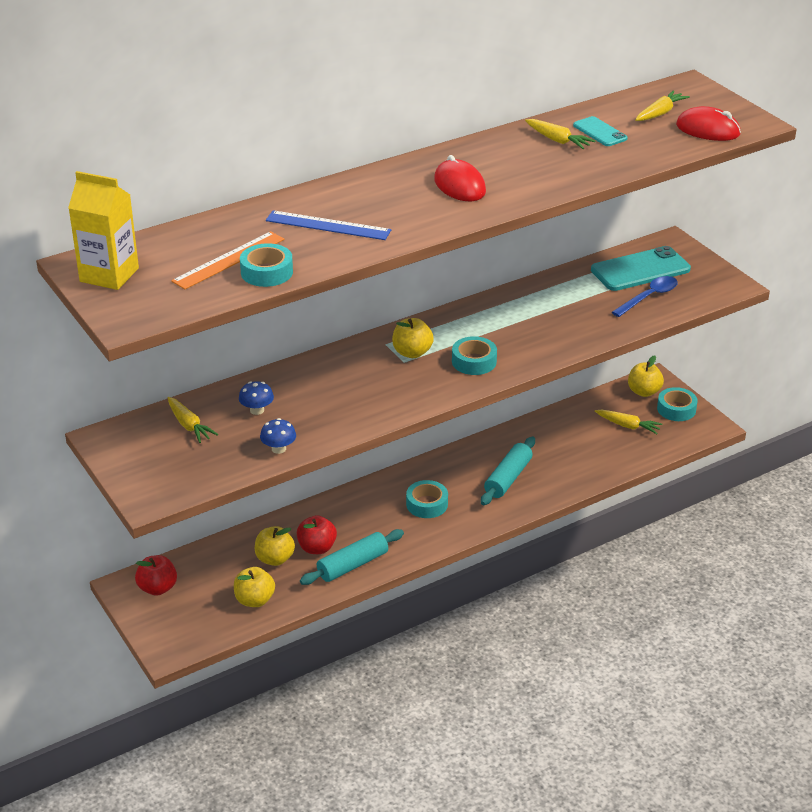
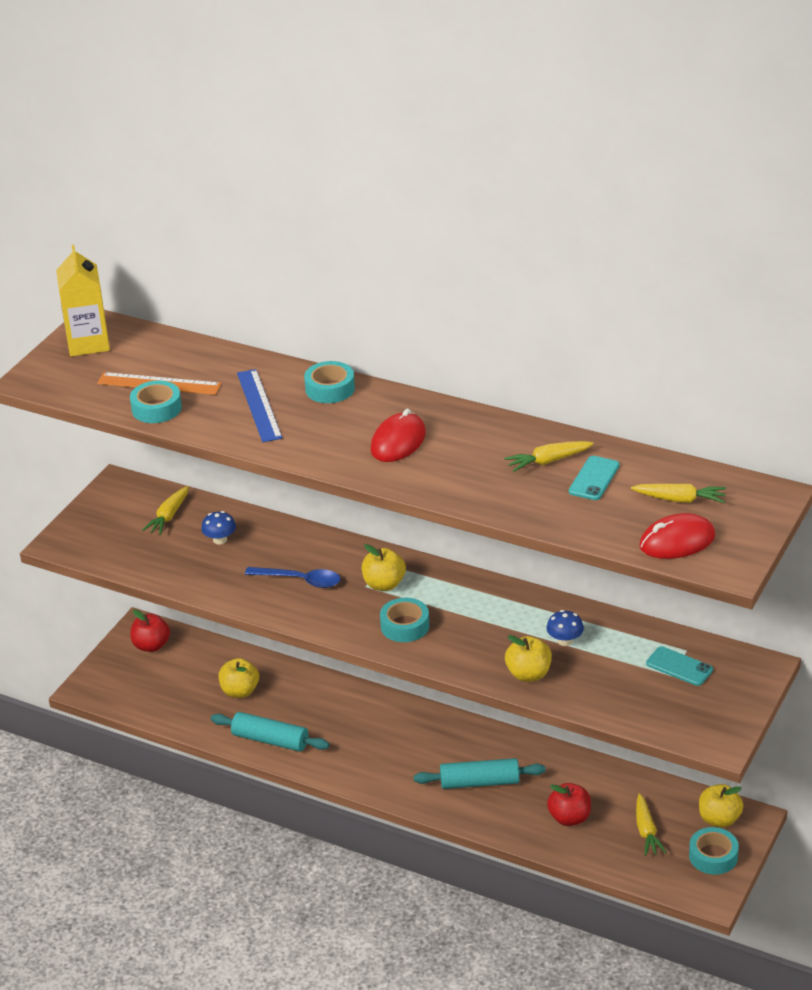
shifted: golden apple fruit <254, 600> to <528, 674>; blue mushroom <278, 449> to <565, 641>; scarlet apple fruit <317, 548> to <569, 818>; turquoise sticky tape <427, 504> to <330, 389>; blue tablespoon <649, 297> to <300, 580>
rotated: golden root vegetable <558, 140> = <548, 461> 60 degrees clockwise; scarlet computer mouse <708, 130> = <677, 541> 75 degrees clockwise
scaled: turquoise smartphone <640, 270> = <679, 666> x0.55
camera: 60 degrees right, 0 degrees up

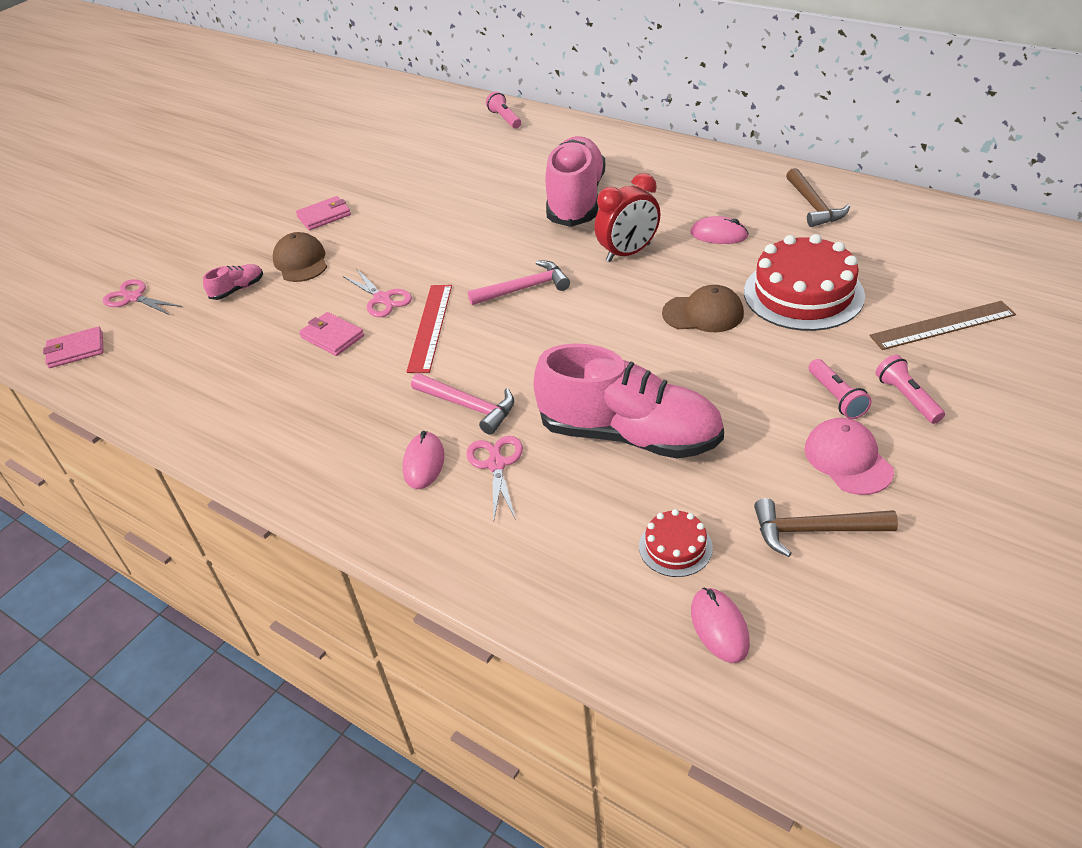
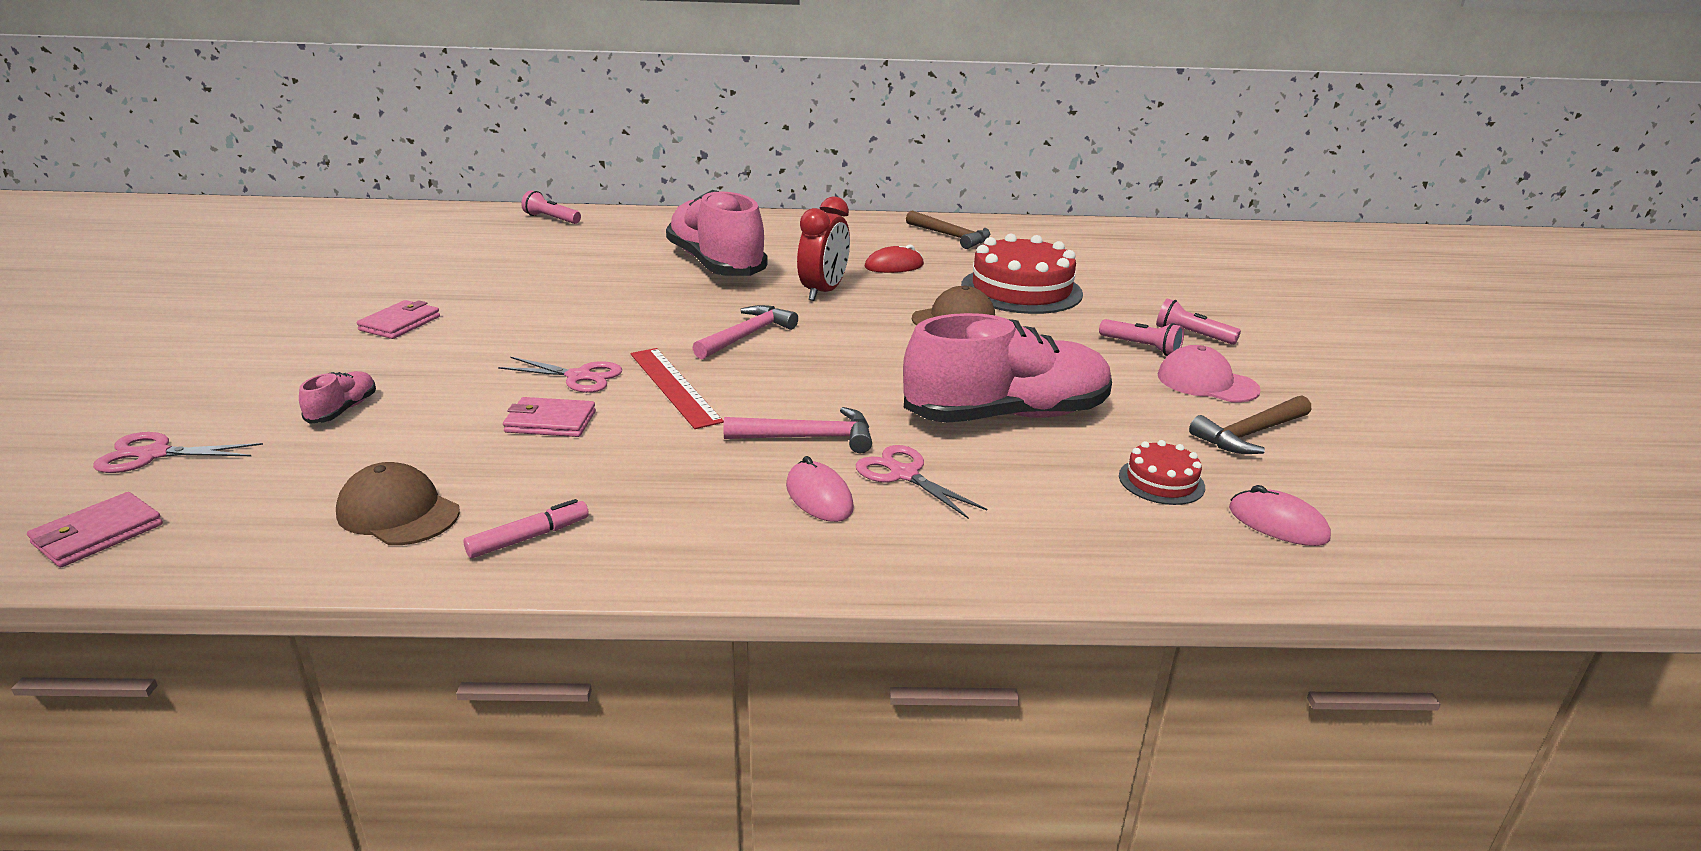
gone: russet ruler <942, 325>
new: rose-pink felt pen <528, 537>
shifted: russet peaked cap <301, 262> to <398, 512>
repainted: rose-pink computer mouse <719, 235> to scarlet computer mouse <894, 266>
camera: 40 degrees left, 15 degrees down

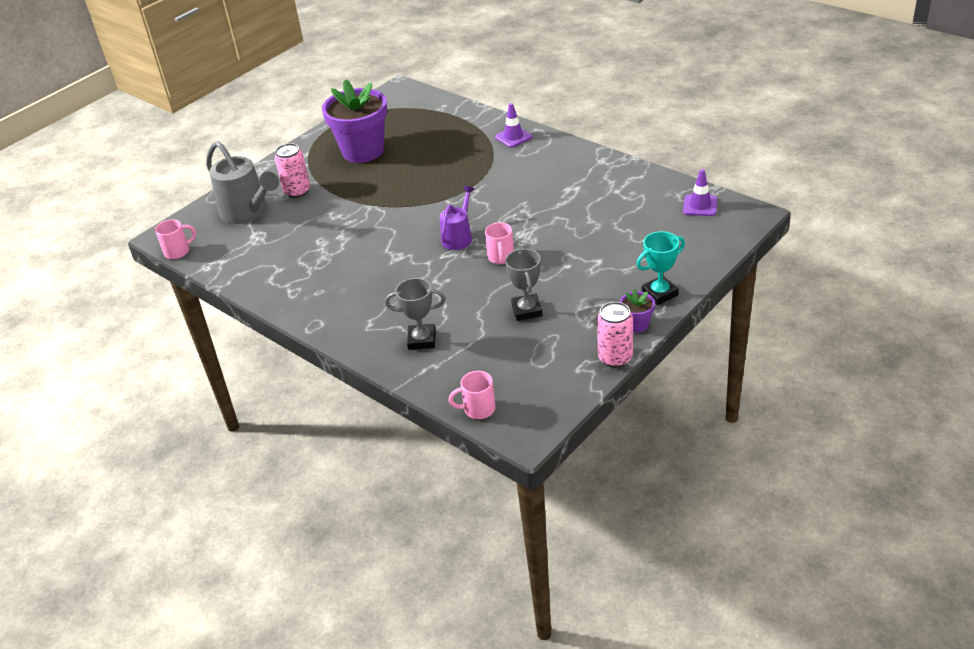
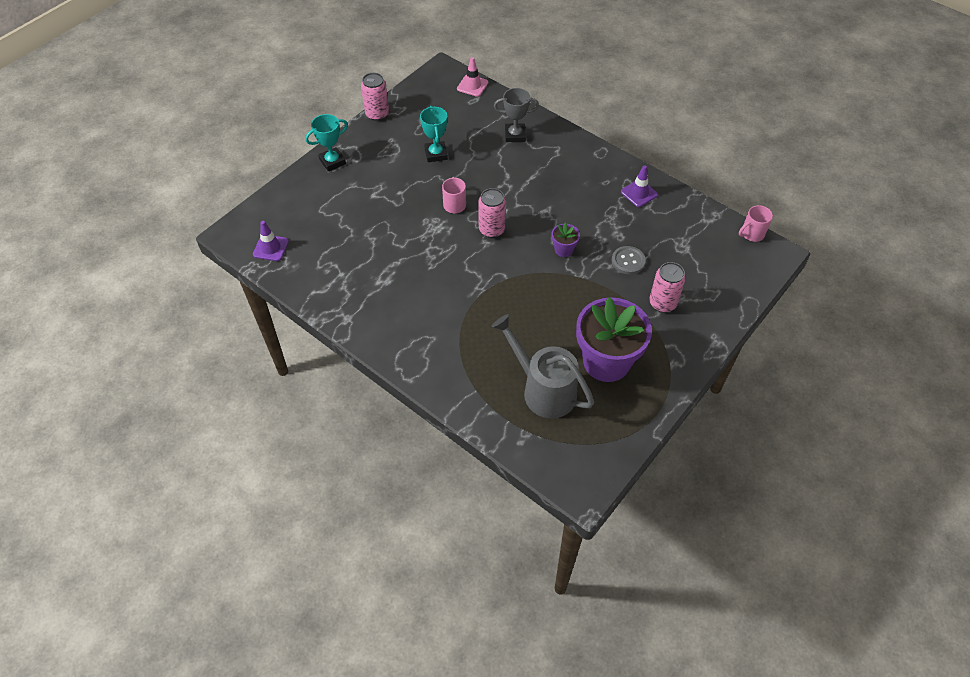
new: gray shirt button <628, 261>
shifted: gray watering can <248, 212> to <543, 389>; royal purple safety cone <513, 137> to <639, 193>; royal purple plant pot <637, 324> to <563, 249>
swapped: royal purple watering can <459, 237> to rose-pink tin <492, 229>; rose-pink tea mug <478, 409> to rose-pink safety cone <472, 86>
repainted: gray trophy <527, 310> to turquoise trophy <436, 154>
camera: 175 degrees right, 15 degrees up

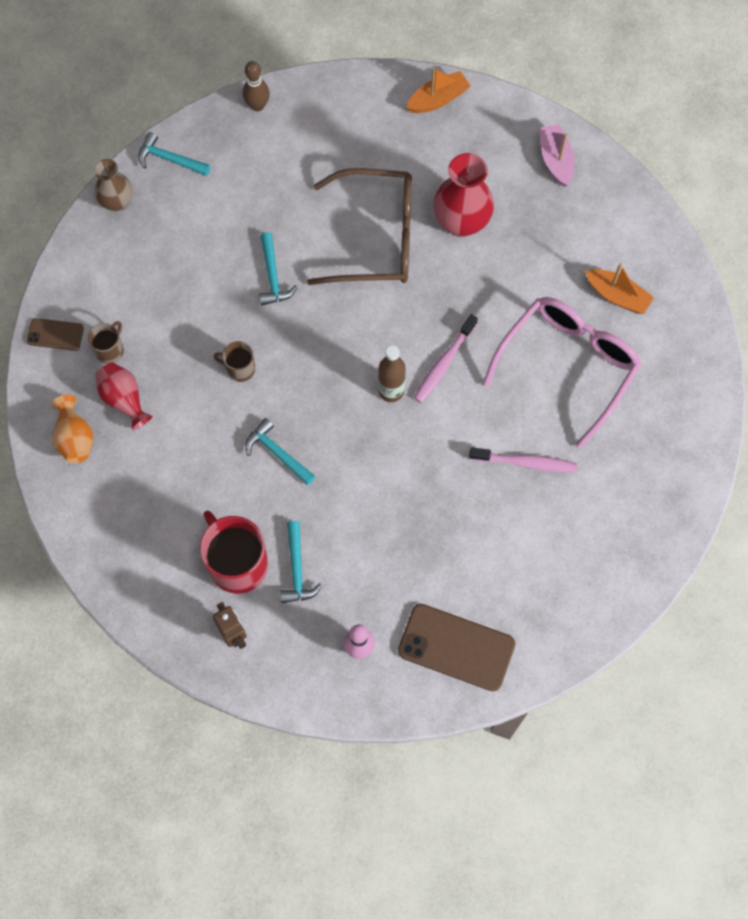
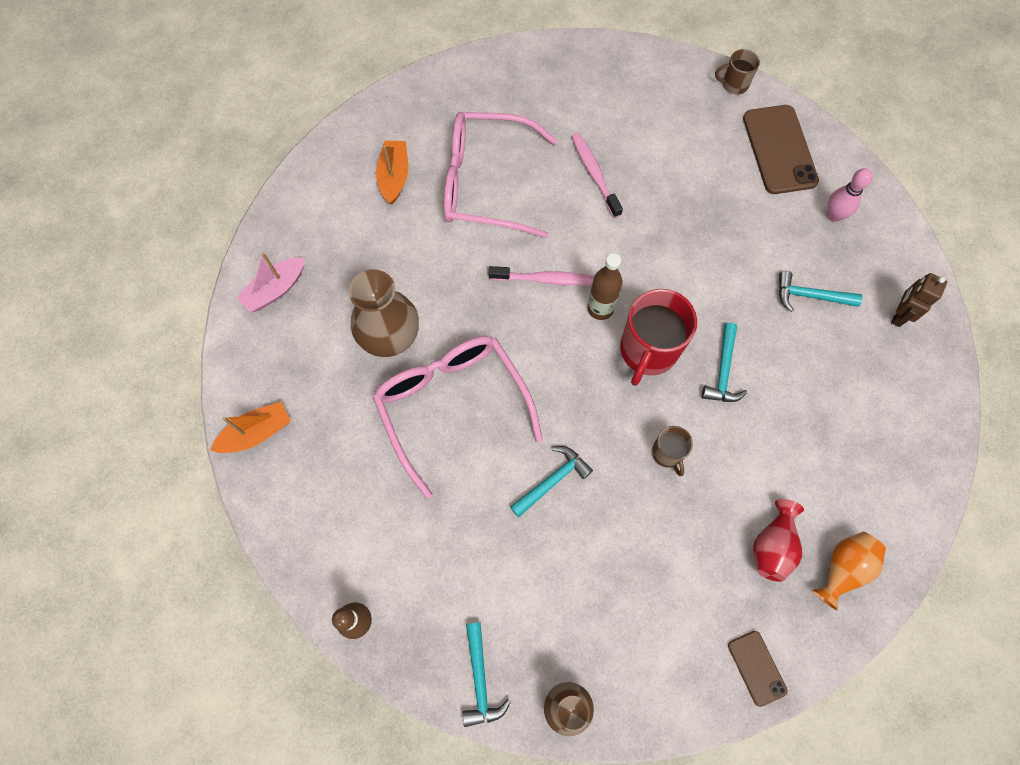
shifted: russet tea mug <110, 350> to <734, 84>; scarlet tea mug <237, 563> to <648, 351>
repainted: russet eyeglasses <375, 238> to rose-pink eyeglasses <453, 407>; scarlet vase <461, 222> to russet vase <390, 338>
rotated: turquoise carpenter's hammer <297, 569> = <810, 296> 135 degrees counterclockwise; orange sailboat <438, 99> = <257, 433> 120 degrees clockwise
camera: 120 degrees left, 0 degrees up

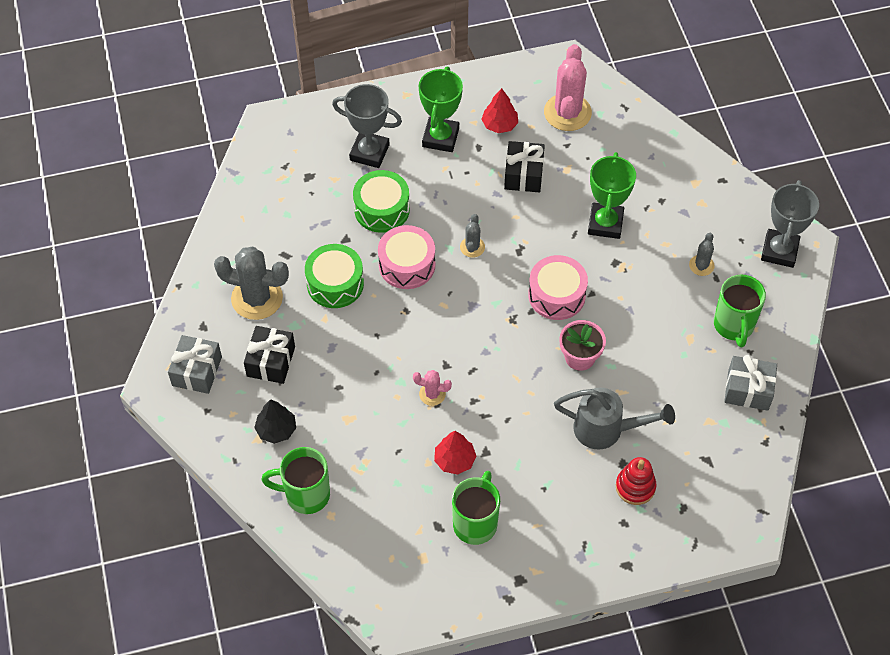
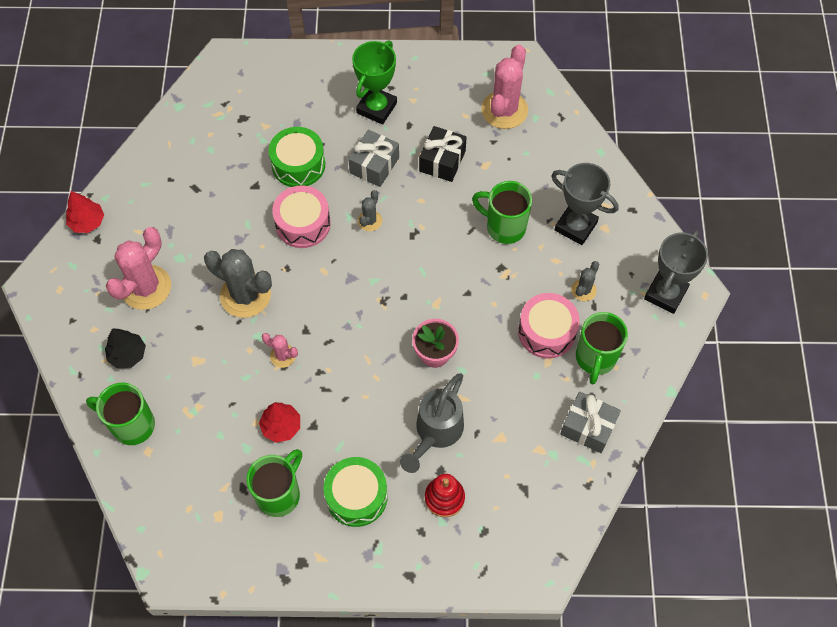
shifted: gray present <197, 371> to <374, 165>; gray cactus <257, 298> to <245, 295>; green toy drum <335, 284> to <356, 496>; gray trophy <369, 152> to <575, 226>; scarlet tree <499, 125> to <87, 222>; rose-pink toy drum <556, 295> to <546, 332>
swapped: jet-black present <271, 361> to rose-pink cactus <146, 287>; green trophy <605, 223> to green tea mug <504, 227>
rotated: gray watering can <606, 429> = <436, 432> 90 degrees clockwise
camera: 15 degrees right, 5 degrees up

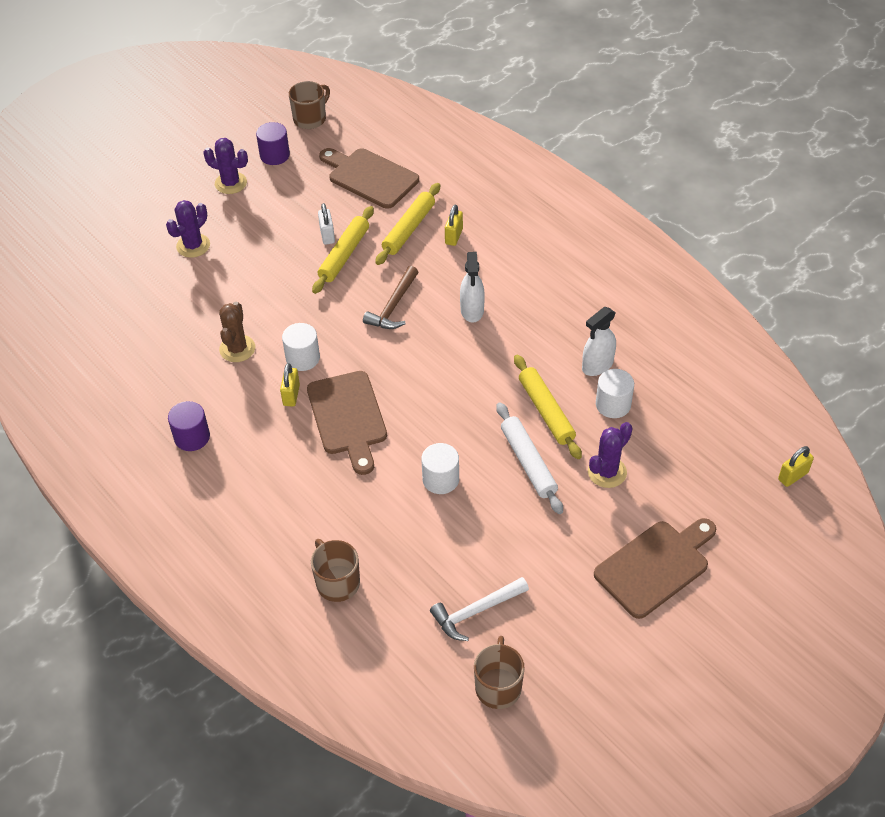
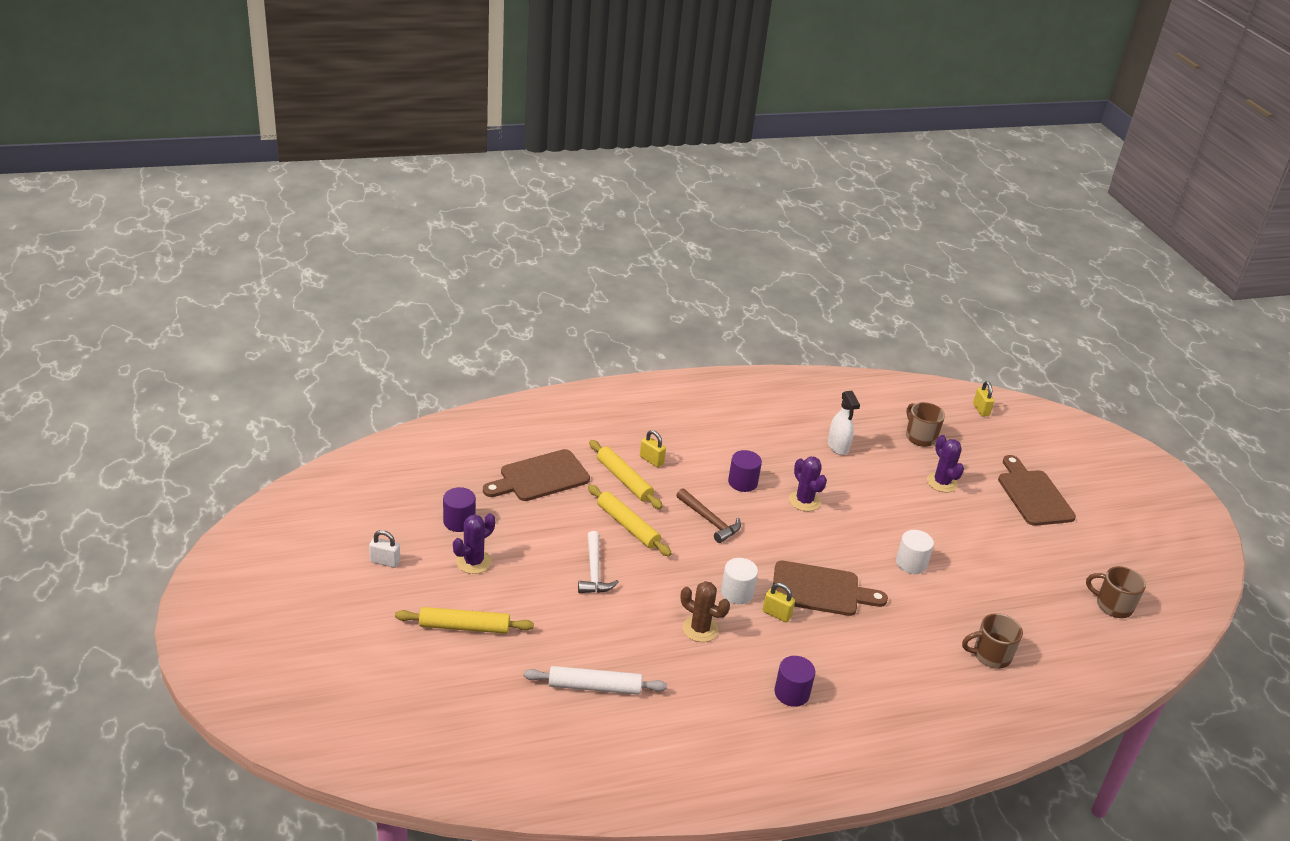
gone: snow-white cylinder shape <613, 404>
shifted: royal purple cactus <193, 246> to <804, 501>; russet tea mug <310, 119> to <920, 437>; snow-white small lock <327, 235> to <385, 561>; snow-white carpenter's hammer <476, 611> to <594, 571>; snow-white pastry roller <528, 462> to <594, 687>; golden pastry roller <546, 411> to <464, 627>
swapped: snow-white sprayer <472, 310> to royal purple cylinder shape <742, 482>
camera: 70 degrees left, 15 degrees down

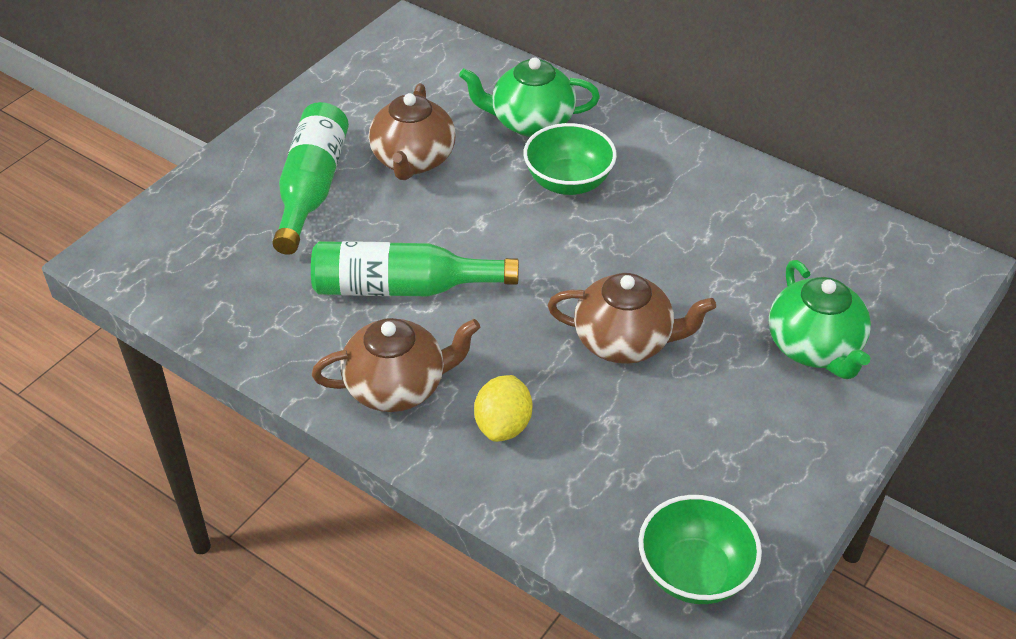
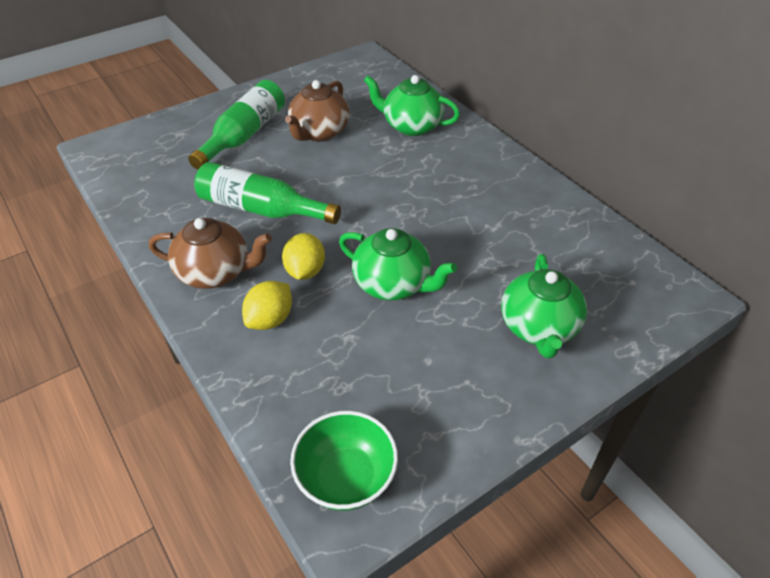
gone: green serving bowl <568, 182>
new: golden toy lemon <305, 271>
repainted: russet china teapot <625, 341> to green china teapot <393, 284>
camera: 20 degrees right, 0 degrees up

